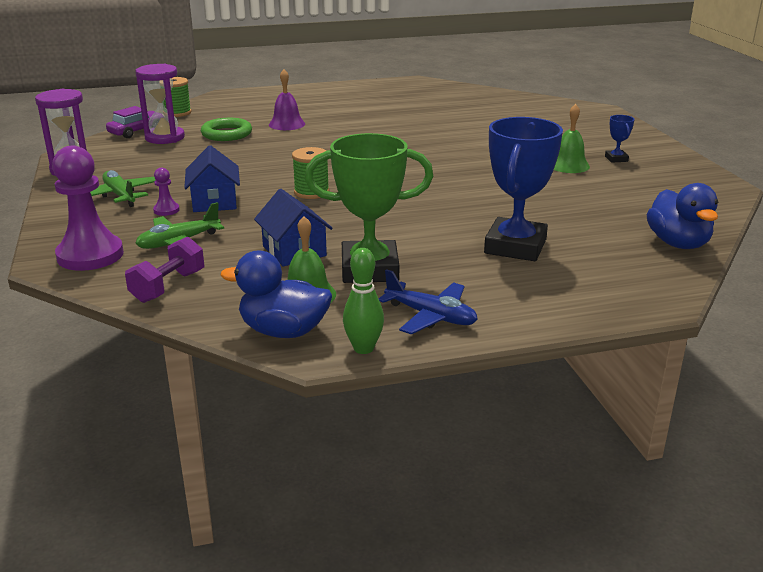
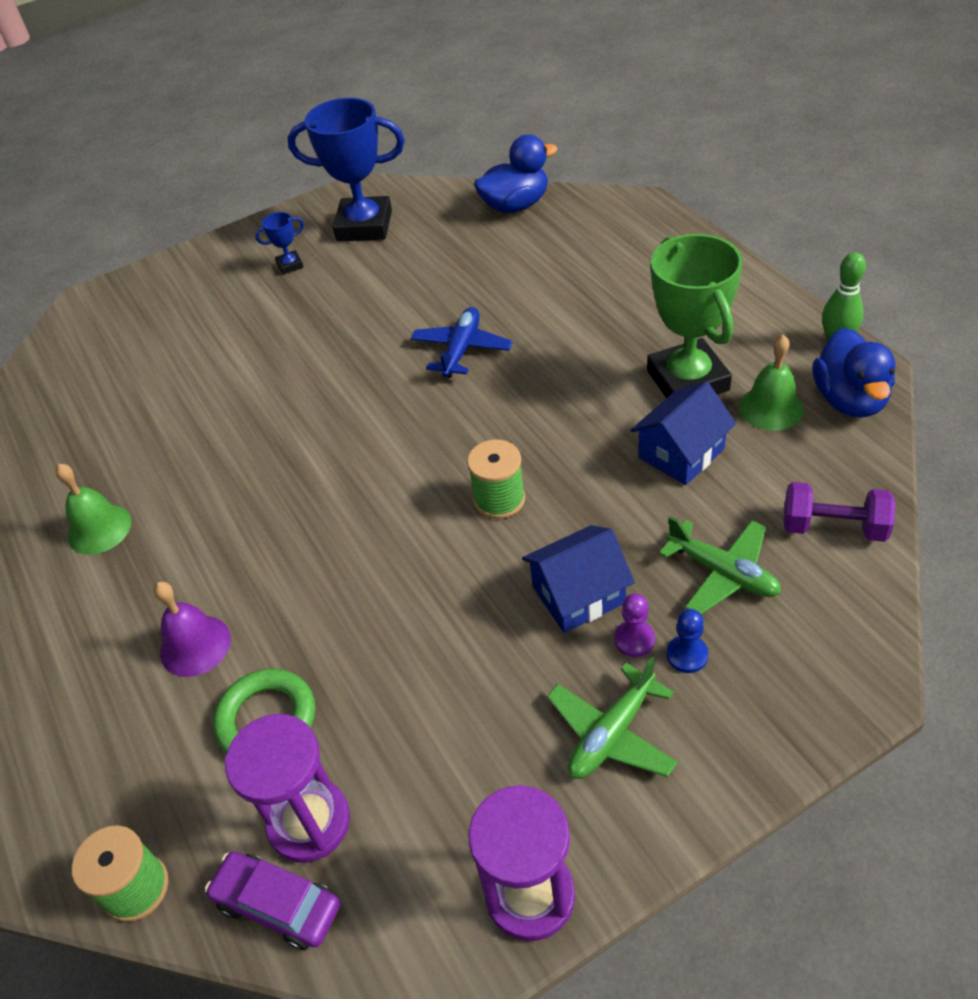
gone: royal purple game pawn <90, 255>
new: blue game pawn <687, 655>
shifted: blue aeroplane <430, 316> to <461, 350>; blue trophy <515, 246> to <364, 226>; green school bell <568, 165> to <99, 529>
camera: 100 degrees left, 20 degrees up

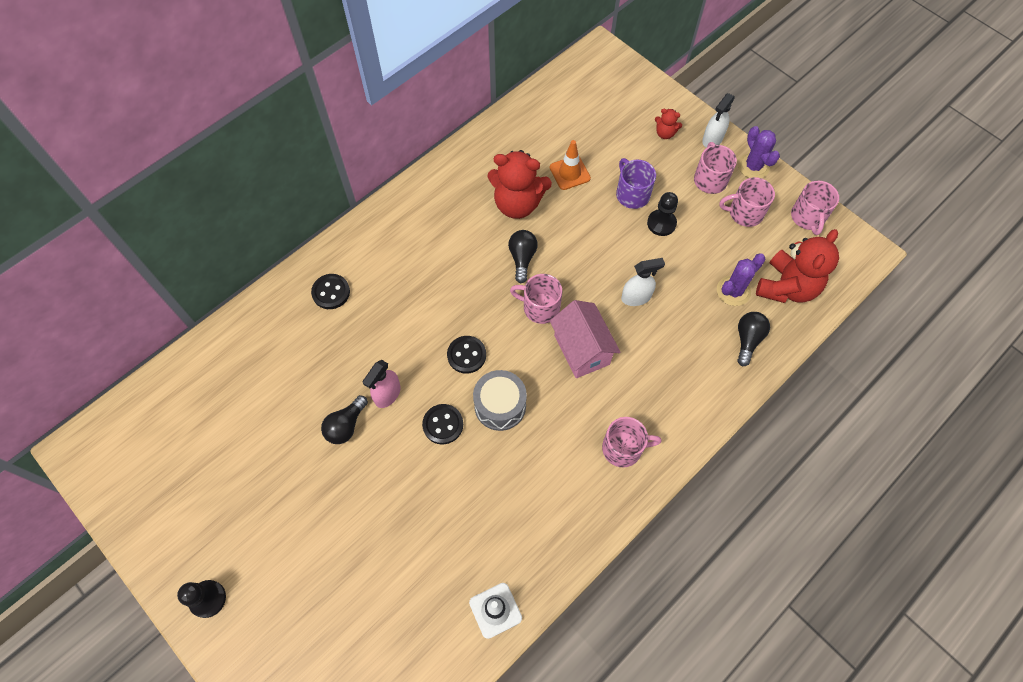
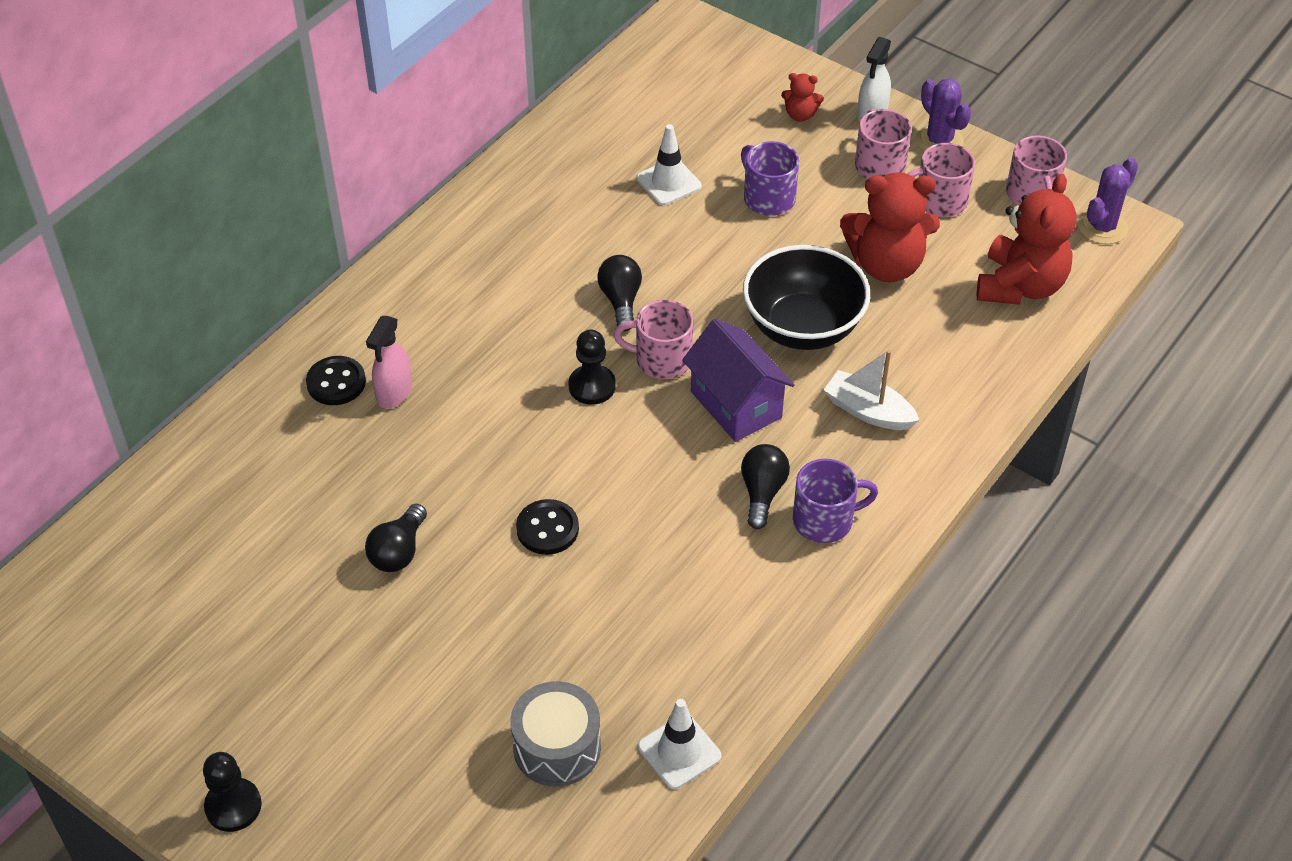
gone: jet-black shirt button <466, 355>
new: snow-white sailboat <868, 411>
shifted: rose-pink sprayer <387, 394> to <394, 393>; gray toy drum <500, 405> to <557, 747>; scarlet stuffed bear <517, 204> to <886, 265>; jet-black game pawn <661, 223> to <592, 386>; royal purple cactus <733, 291> to <1102, 227>; jet-black lightbulb <747, 340> to <762, 493>
swapped: snow-white sprayer <636, 297> to jet-black serving bowl <802, 327>
repainted: orange safety cone <569, 173> to snow-white safety cone <668, 182>; rose-pink toy house <581, 349> to royal purple toy house <736, 404>; rose-pink tea mug <623, 448> to royal purple tea mug <825, 520>
camera: 10 degrees left, 15 degrees down

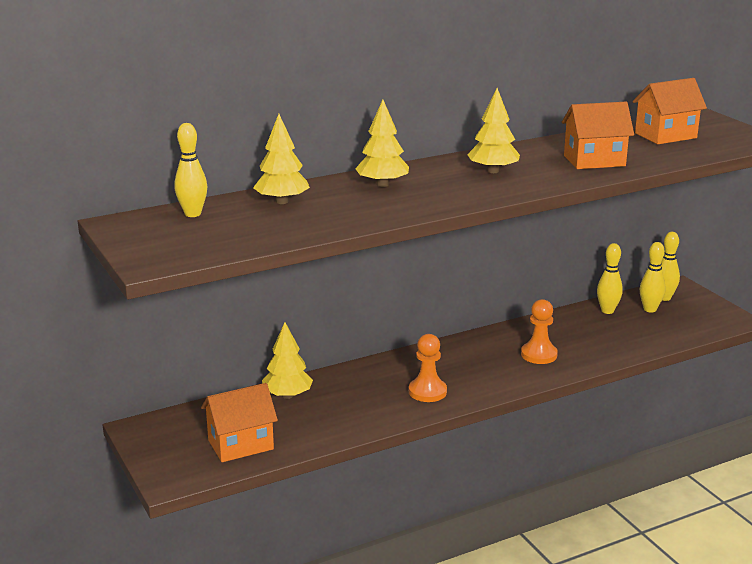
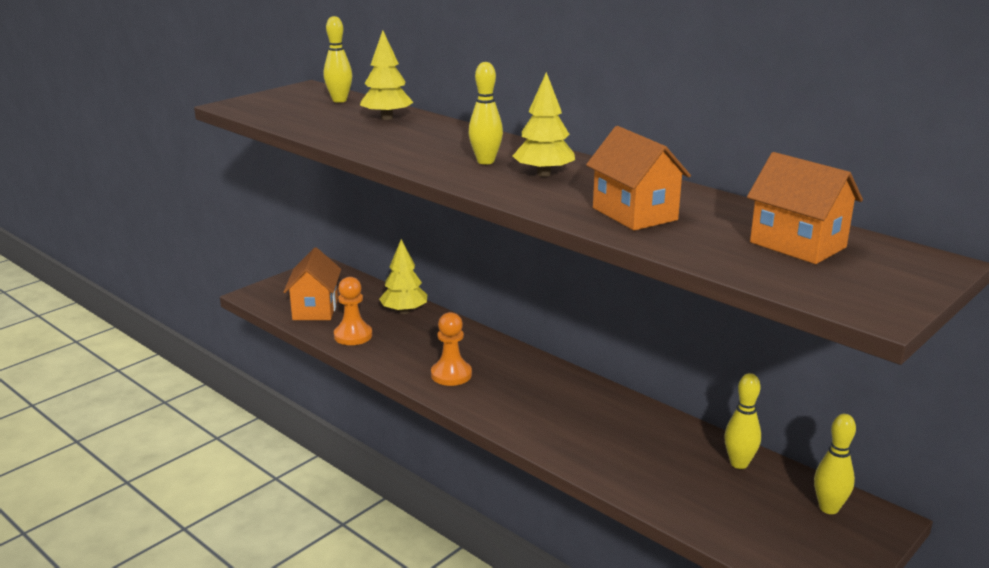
gone: golden tree <382, 184>
shifted: orange game pawn <539, 355> to <353, 336>; golden tenpin <650, 309> to <485, 161>
rotated: orange toy house <240, 445> = <315, 309> 45 degrees clockwise
camera: 70 degrees right, 0 degrees up

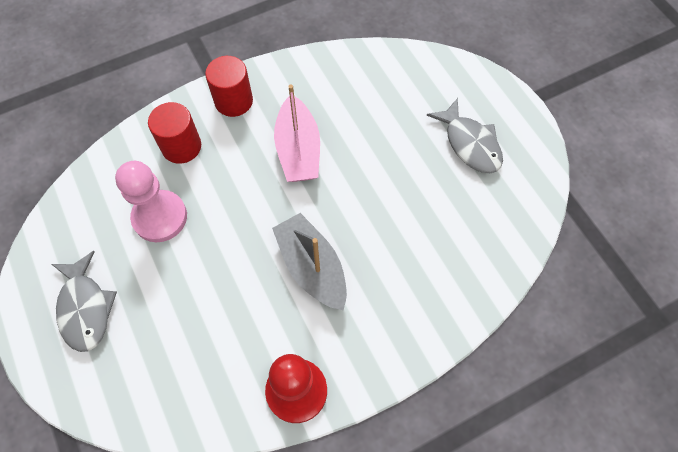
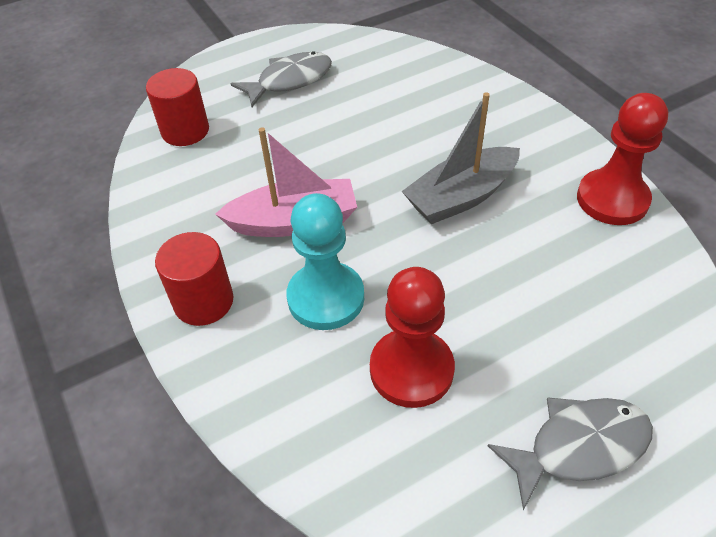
new: turquoise game pawn <326, 298>
shifted: scarlet cylinder shape <181, 147> to <185, 131>
repainted: rose-pink game pawn <160, 217> to scarlet game pawn <411, 369>
camera: 90 degrees left, 15 degrees down

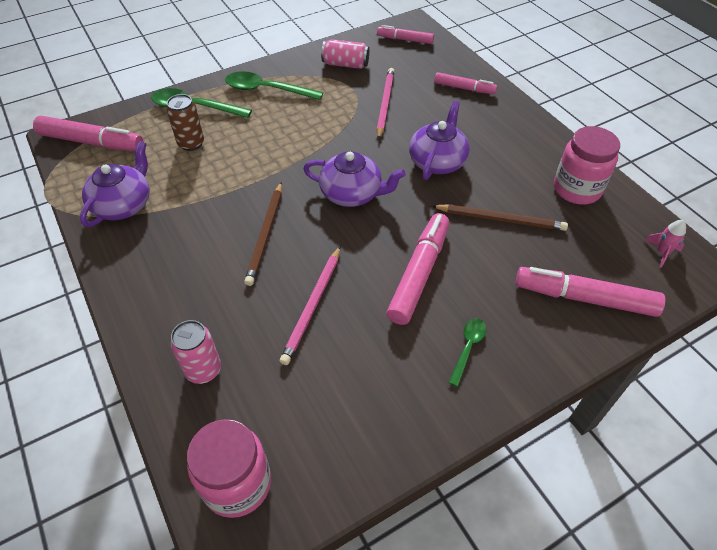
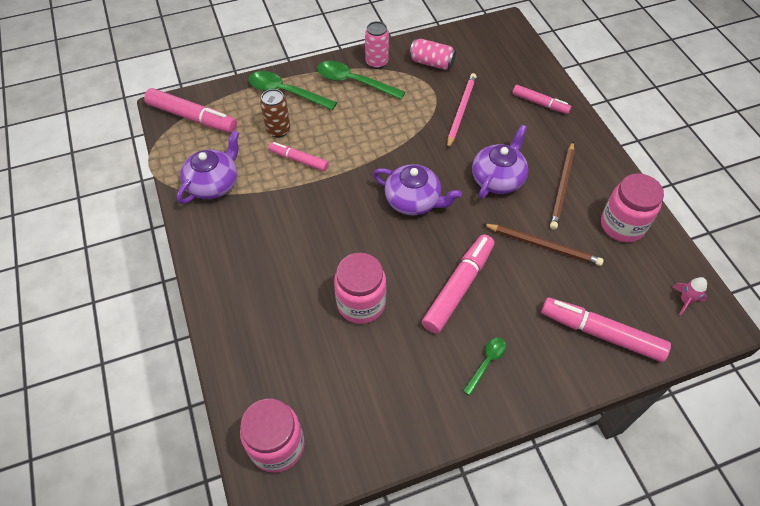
shifted: rose-pink tin <203, 370> to <377, 62>; russet wooden pencil <265, 235> to <562, 187>; rose-pink felt pen <405, 40> to <299, 160>
swapped: rose-pink wooden pencil <313, 306> to rose-pink jam jar <361, 303>
camera: 10 degrees right, 5 degrees up

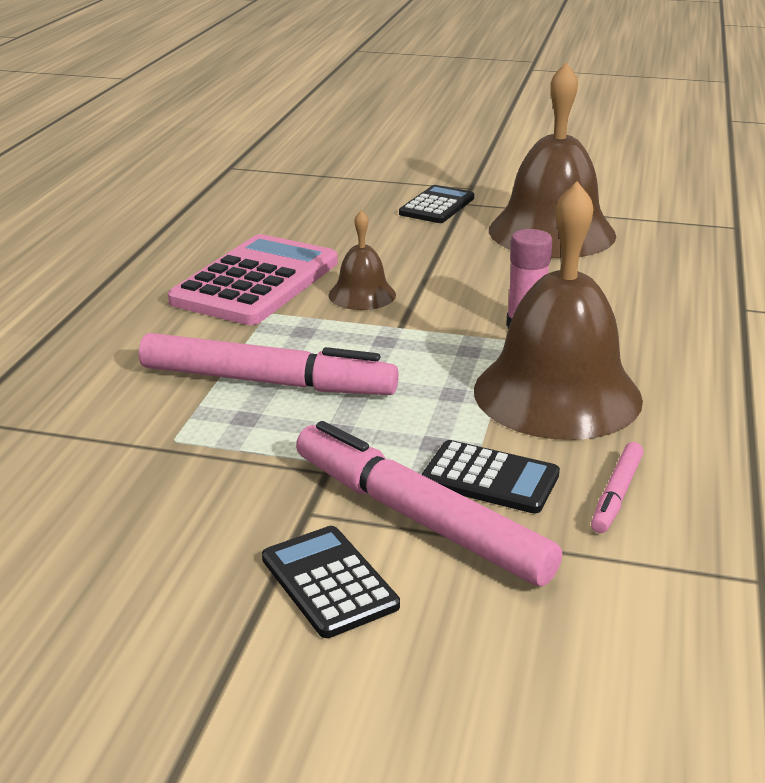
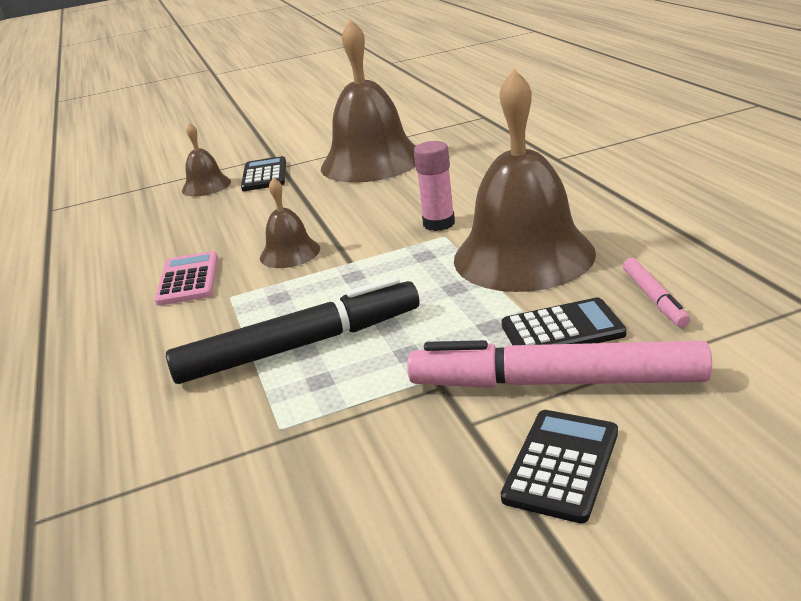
new: russet school bell <206, 186>
repainted: rose-pink felt pen <267, 382> to jet-black felt pen <300, 346>
rotated: jet-black pocket calculator <329, 582> = <561, 465> 90 degrees clockwise
scaled: rose-pink pocket calculator <256, 282> = <188, 279> x0.55
camera: 30 degrees left, 0 degrees up

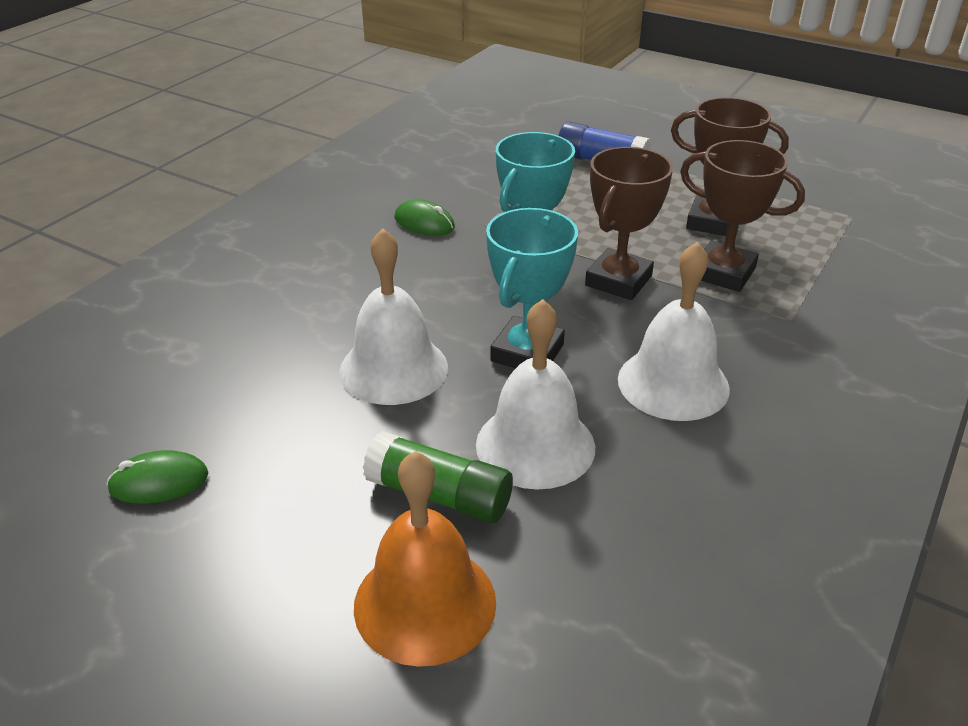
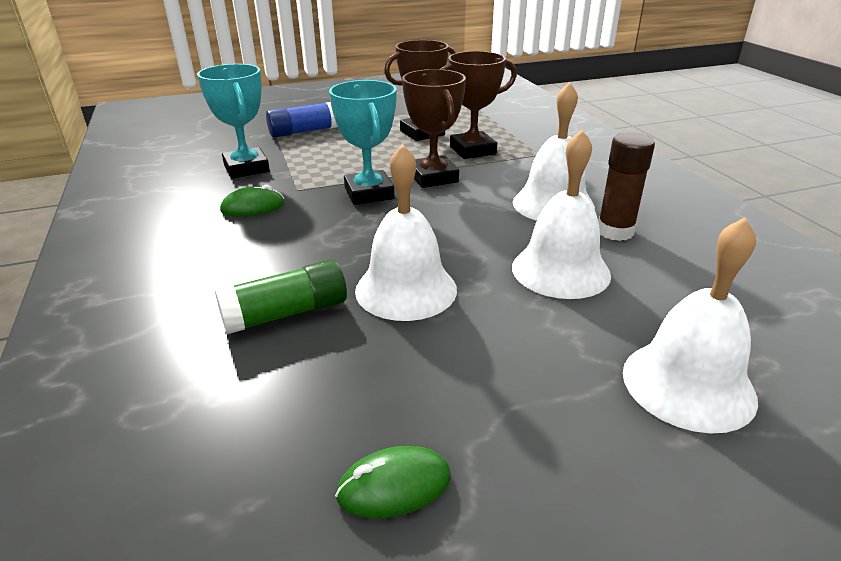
new: russet glue stick <615, 231>
shifted: green glue stick <439, 495> to <286, 313>; turquoise trophy <527, 353> to <246, 168>
repainted: orange school bell <425, 603> to snow-white school bell <688, 384>
rotated: green computer mouse <159, 482> = <394, 486> 45 degrees clockwise
camera: 50 degrees left, 5 degrees down

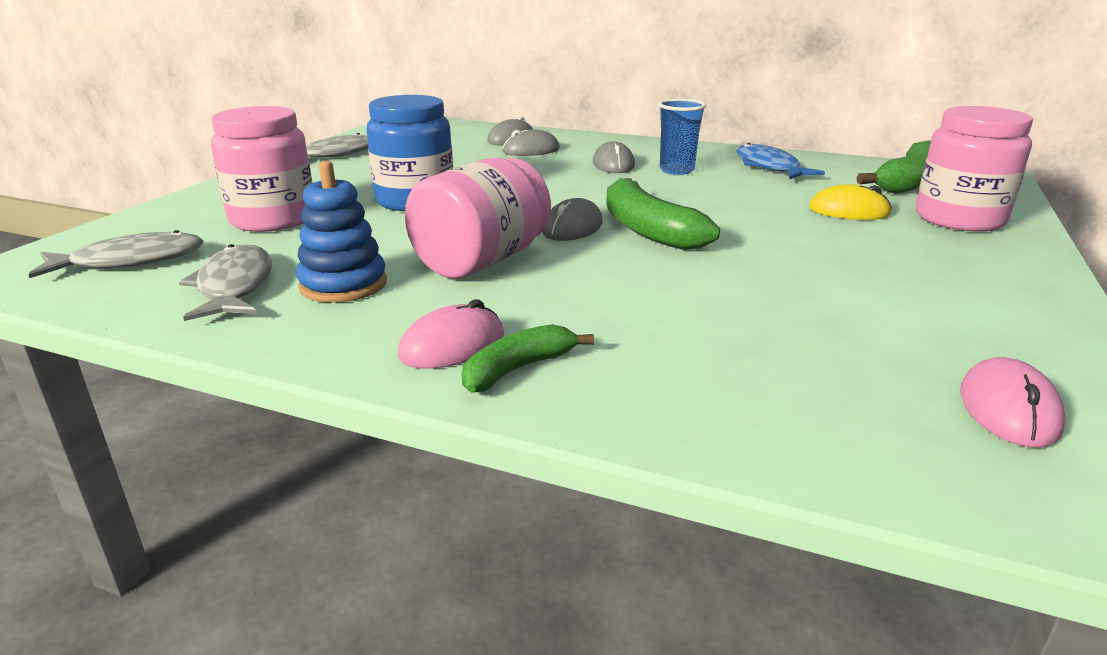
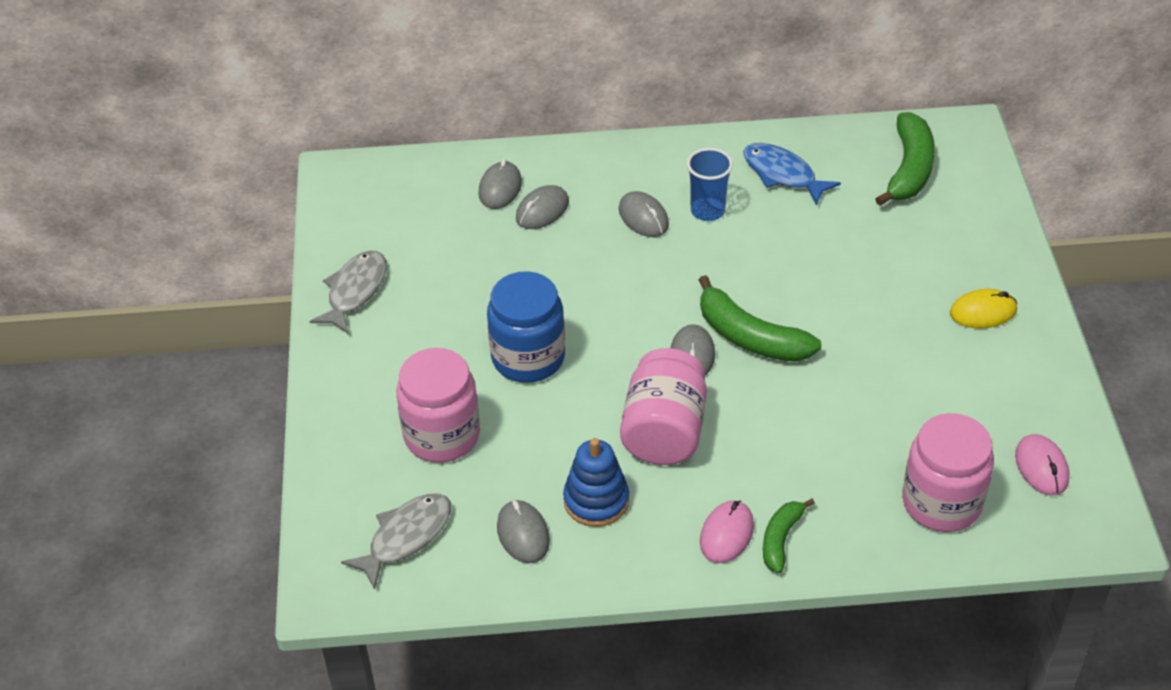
shifted: golden computer mouse <848, 211> to <983, 312>; rose-pink jam jar <959, 219> to <941, 502>
swapped: gray fish <234, 286> to gray computer mouse <523, 534>
camera: 25 degrees left, 20 degrees up

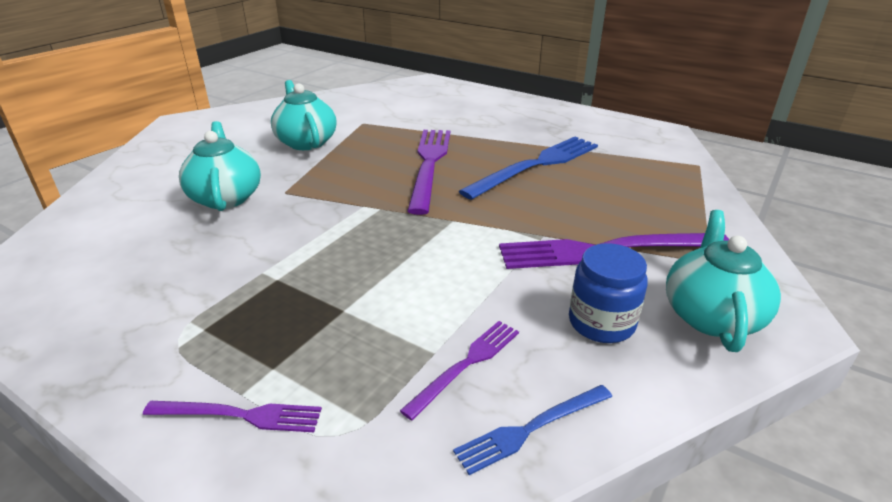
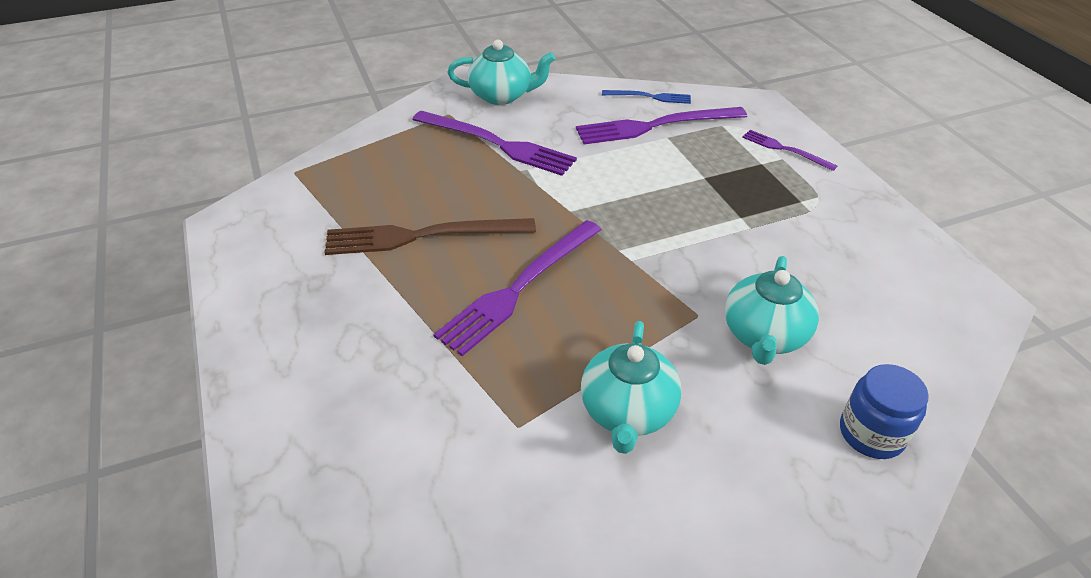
shifted: blue jam jar <601, 323> to <871, 433>
repainted: blue dinner fork <536, 165> to russet dinner fork <422, 236>
rotated: turquoise china teapot <711, 315> = <502, 96> 135 degrees counterclockwise
scaled: royal purple dinner fork <466, 364> = <655, 126> x1.86
camera: 145 degrees left, 10 degrees up

